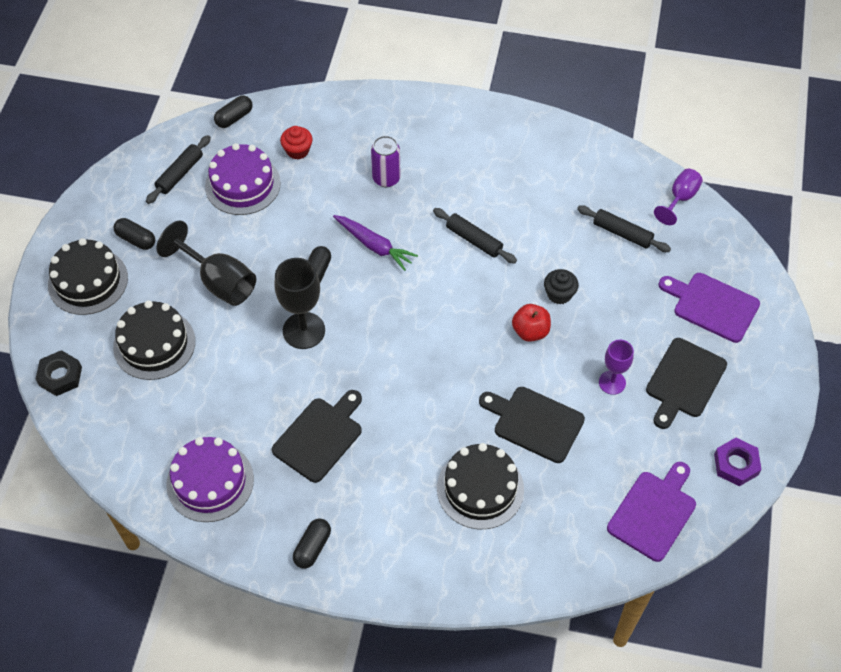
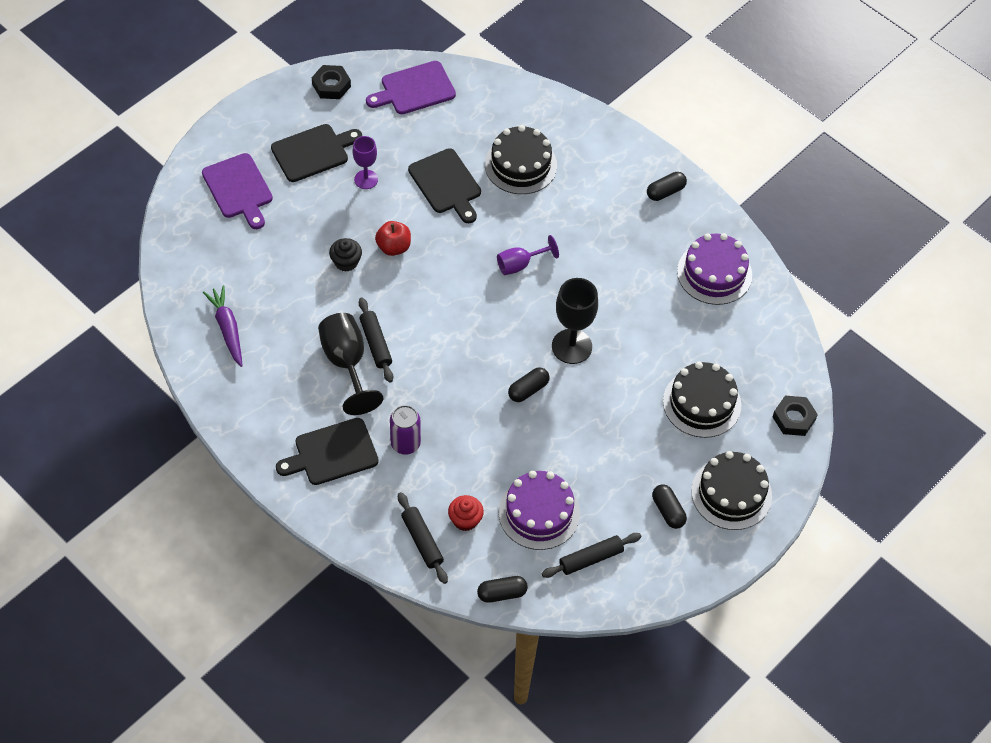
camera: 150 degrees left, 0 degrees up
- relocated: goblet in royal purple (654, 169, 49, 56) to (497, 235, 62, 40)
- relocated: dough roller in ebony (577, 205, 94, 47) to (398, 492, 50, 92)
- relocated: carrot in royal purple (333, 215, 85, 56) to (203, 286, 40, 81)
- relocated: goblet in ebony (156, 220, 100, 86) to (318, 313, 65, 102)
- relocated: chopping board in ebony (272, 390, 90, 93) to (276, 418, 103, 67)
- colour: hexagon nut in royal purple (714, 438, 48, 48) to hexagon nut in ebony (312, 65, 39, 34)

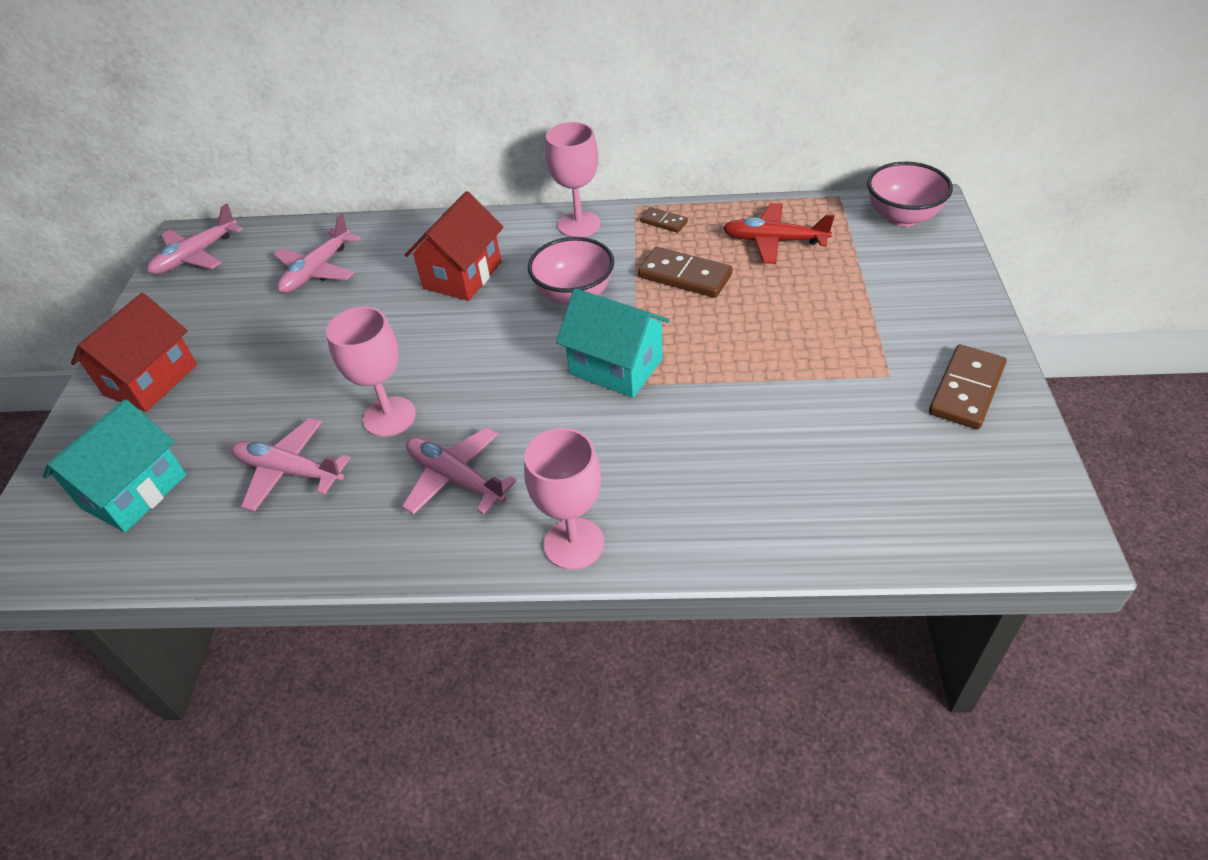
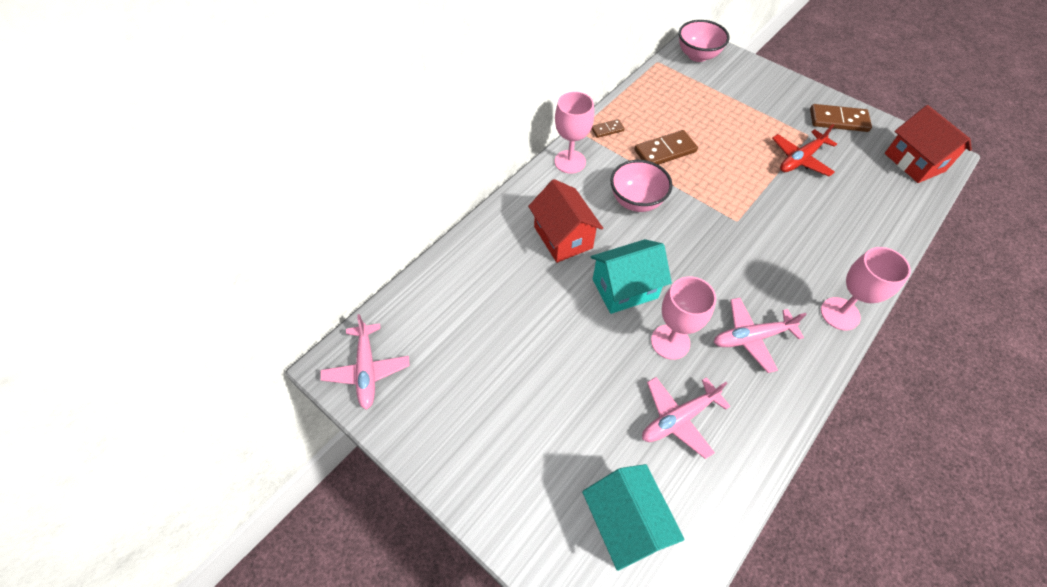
camera: 55 degrees left, 10 degrees up
- relocated: toy plane in red (723, 203, 111, 61) to (772, 124, 65, 53)
- missing: toy plane in rose-pink (273, 214, 87, 79)
- relocated: cottage in turquoise (556, 288, 114, 110) to (591, 239, 81, 75)
- relocated: cottage in red (71, 293, 126, 119) to (885, 105, 87, 78)
- spun: domino tile in brown (929, 344, 78, 85) = (810, 104, 62, 28) 60 degrees counterclockwise

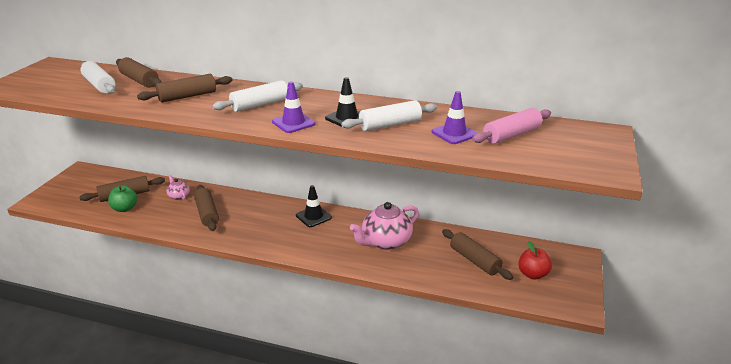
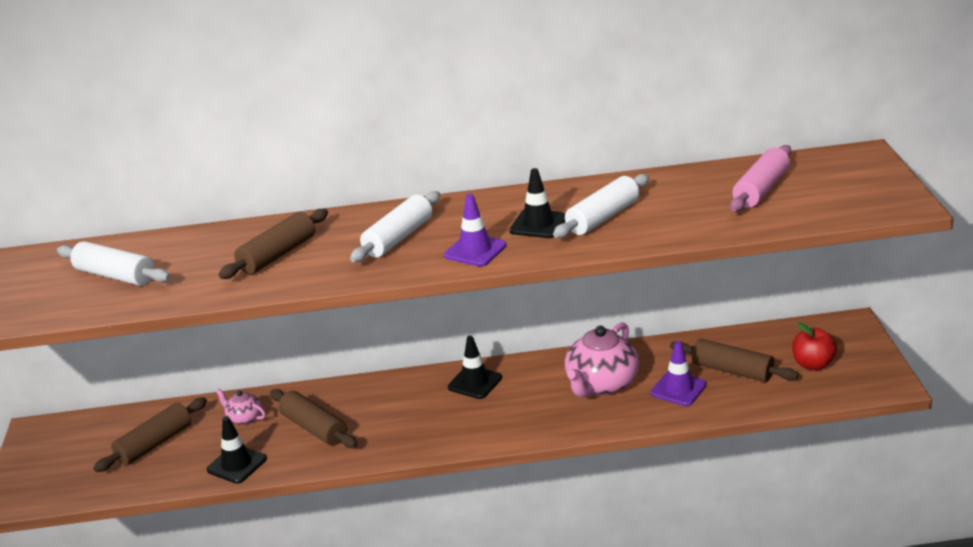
camera: 20 degrees left, 0 degrees up
- missing: dough roller in brown (116, 57, 46, 31)
- relocated: road cone in royal purple (432, 91, 45, 53) to (651, 341, 56, 65)
- missing: apple fruit in green (108, 185, 30, 27)
- appeared: road cone in ebony (207, 416, 60, 68)

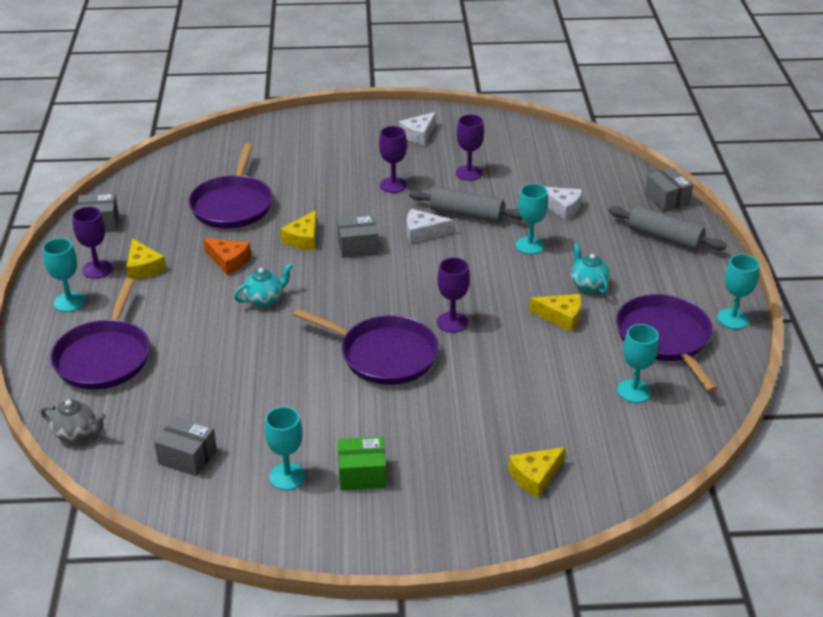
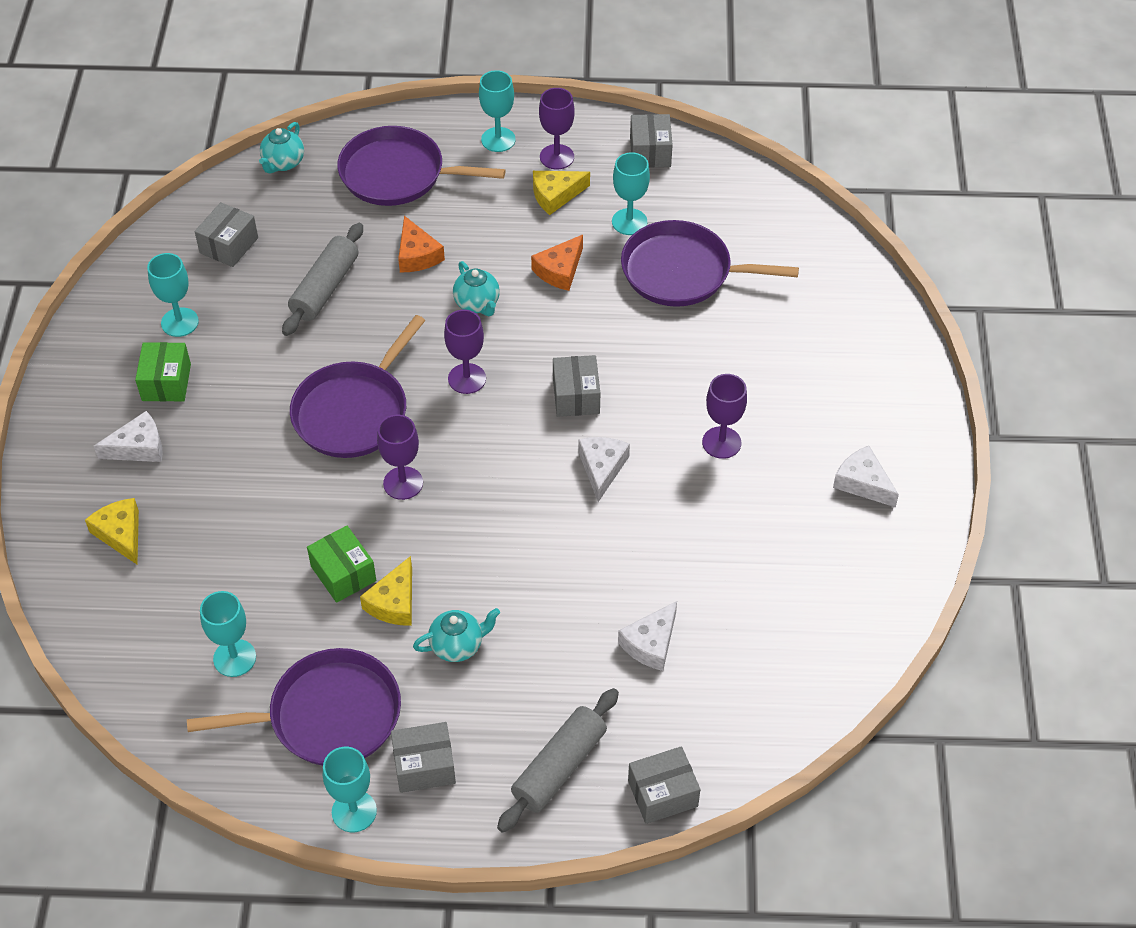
camera: 95 degrees right, 15 degrees up
- relocated: goblet in royal purple (456, 114, 28, 67) to (444, 310, 42, 84)
- relocated: goblet in turquoise (516, 184, 32, 70) to (612, 152, 38, 83)
- relocated: dough roller in gray (409, 187, 113, 36) to (282, 223, 81, 113)
- missing: cheese in golden (280, 210, 37, 40)
- colour: teapot in gray (41, 400, 65, 42) to teapot in turquoise (259, 122, 45, 51)
- appeared: cheese in bright orange (398, 216, 47, 56)
- appeared: cheese in pure white (94, 411, 69, 51)
- appeared: box in green (307, 526, 69, 77)
- appeared: box in gray (391, 722, 65, 71)

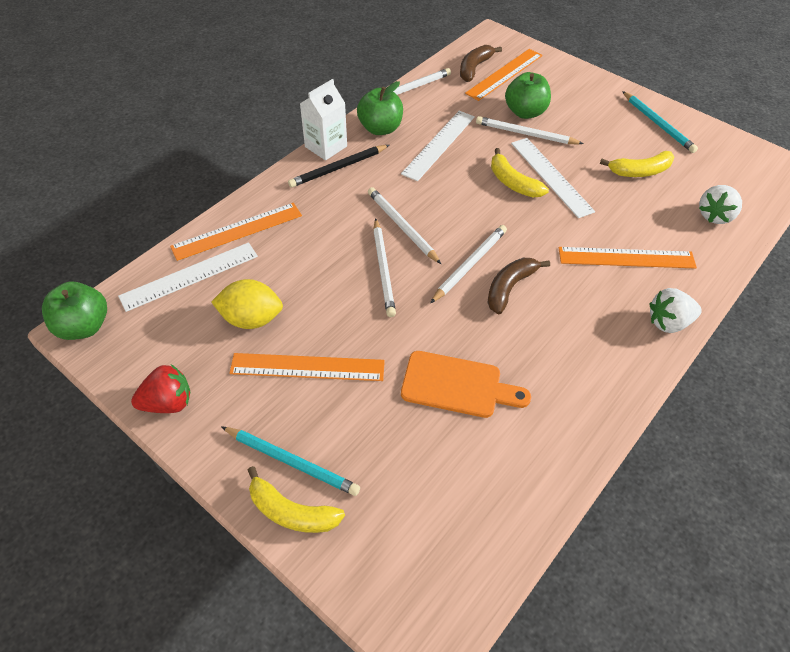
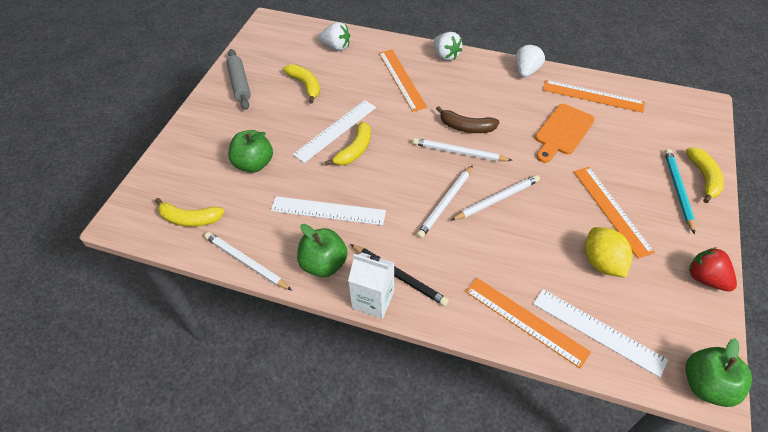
camera: 110 degrees left, 0 degrees up
- colour: banana in brown (460, 45, 42, 37) to banana in golden (155, 198, 69, 29)
- relocated: ruler in bright orange (465, 49, 77, 52) to (543, 80, 102, 33)
- exchanged: wooden pencil in turquoise (622, 91, 76, 62) to dough roller in gray (226, 49, 25, 61)
- missing: wooden pencil in pure white (476, 116, 108, 28)
- spun: chopping board in bright orange (401, 351, 130, 67) = (535, 104, 60, 59) 135 degrees counterclockwise
- appeared: strawberry in pure white (516, 44, 29, 33)

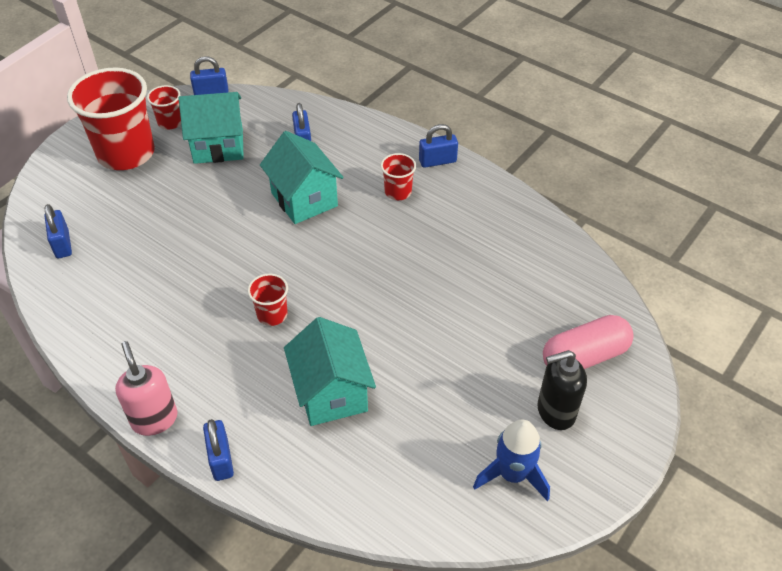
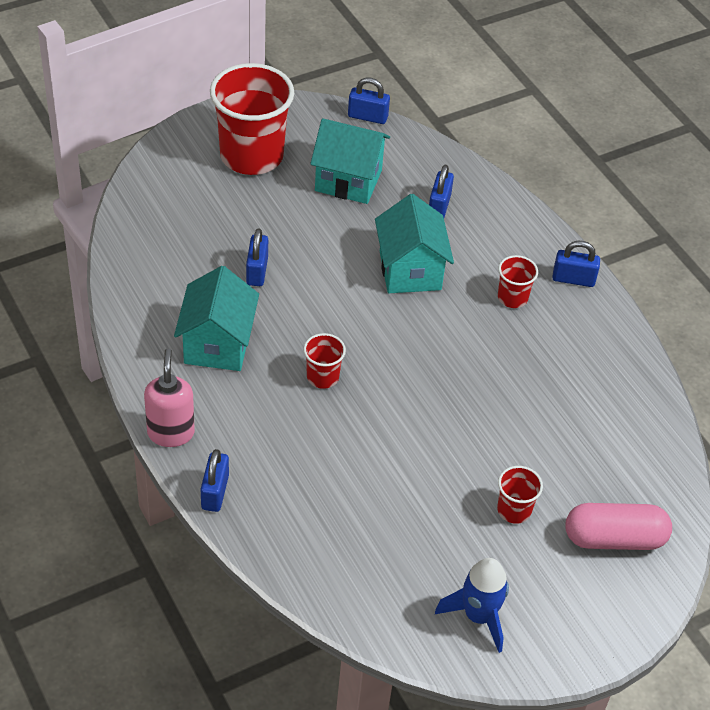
camera: 20 degrees right, 0 degrees up
- relocated: tumbler in red (147, 85, 34, 45) to (497, 466, 46, 58)
- relocated: lock in blue (45, 204, 27, 54) to (246, 228, 22, 58)
- relocated: cottage in turquoise (284, 317, 92, 109) to (174, 266, 85, 105)
- missing: soap dispenser in ebony (537, 350, 50, 80)

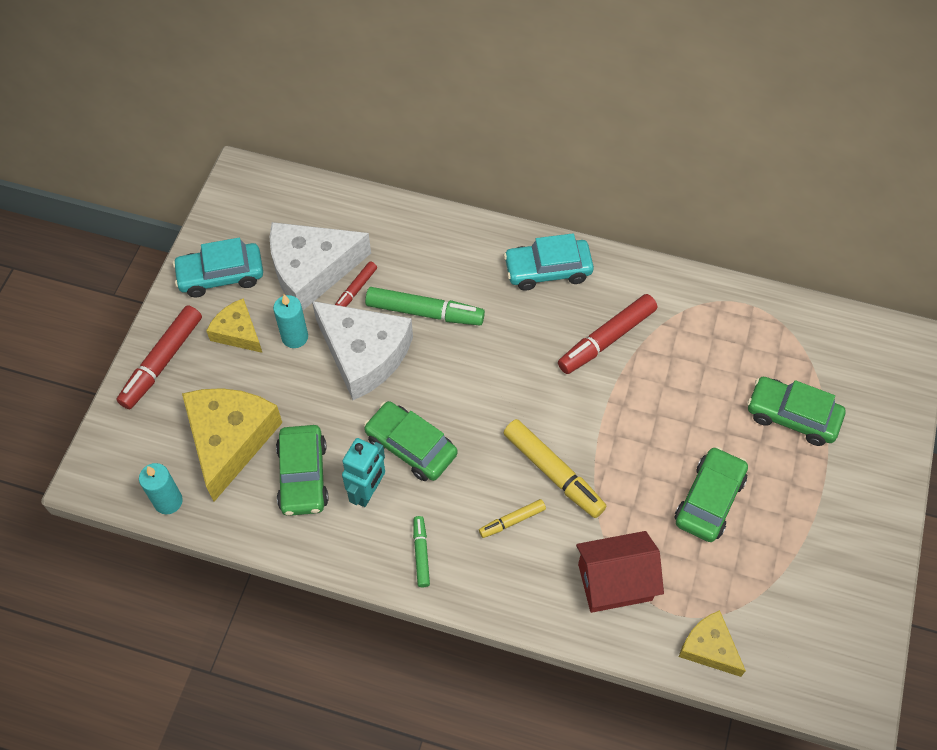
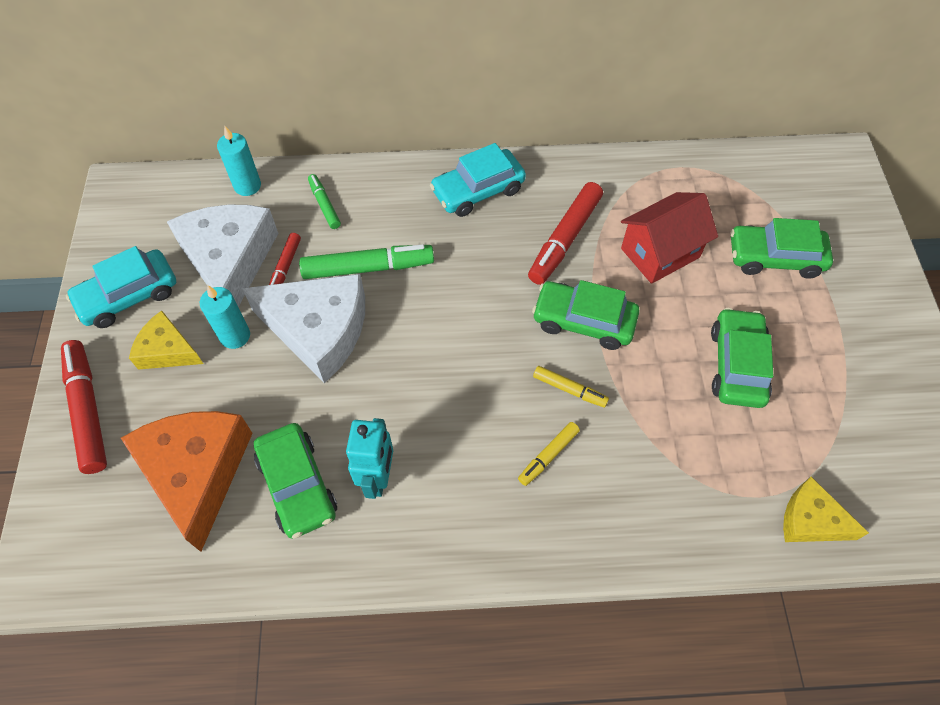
camera: 20 degrees left, 0 degrees up
- spun: cheese in pure white (270, 222, 101, 88) = (167, 205, 111, 102) 120 degrees clockwise
- spun: felt pen in red (116, 305, 86, 104) = (61, 340, 46, 134) 150 degrees clockwise
- colour: cheese in golden (182, 388, 100, 114) to cheese in bright orange (121, 411, 132, 141)
- relocated: toy car in green (364, 401, 94, 80) to (532, 280, 108, 70)
- size: felt pen in golden (503, 419, 104, 99) = (533, 366, 76, 42) x0.54
- relocated: wax candle in turquoise (139, 463, 44, 51) to (217, 126, 44, 70)
- relocated: felt pen in green (413, 516, 17, 71) to (308, 174, 33, 55)
- relocated: cottage in red (576, 531, 88, 82) to (621, 192, 97, 92)

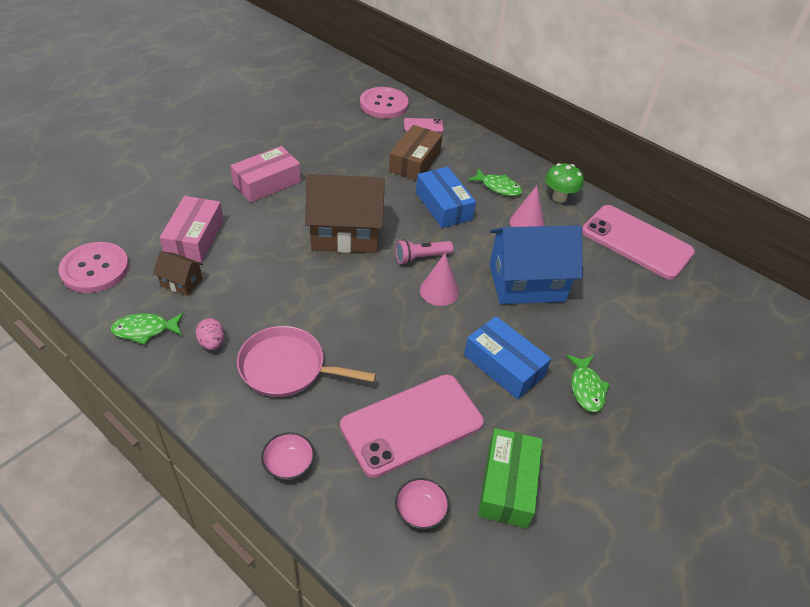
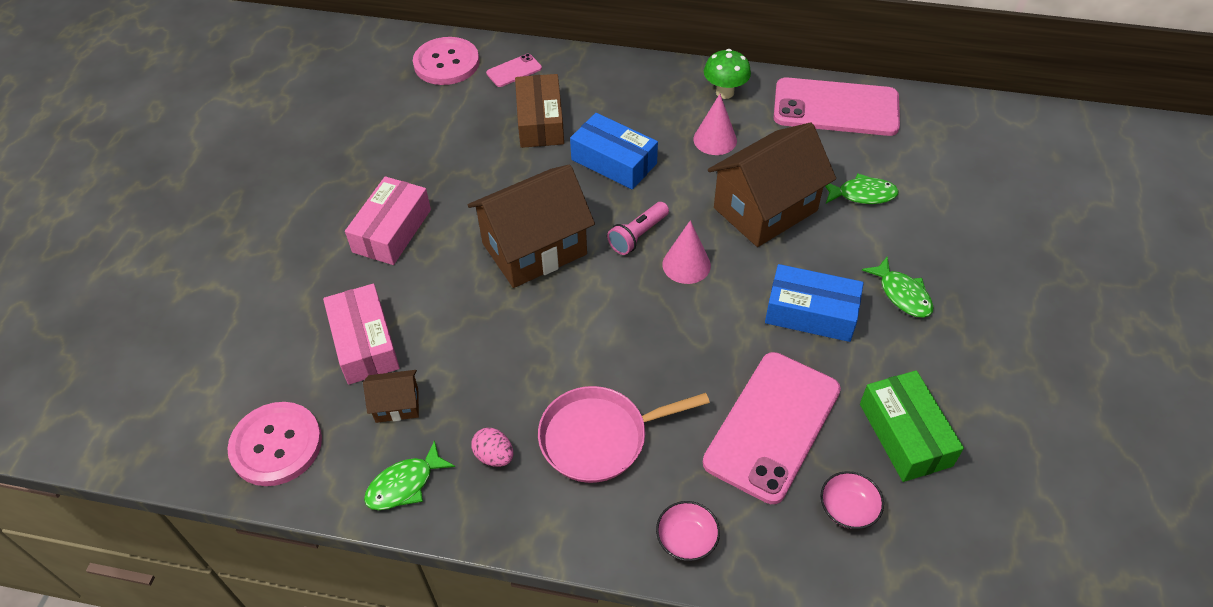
camera: 25 degrees left, 5 degrees up
- relocated: fish in green (468, 168, 54, 28) to (825, 173, 74, 31)
- colour: cottage in blue (489, 225, 94, 79) to cottage in brown (708, 122, 128, 125)

